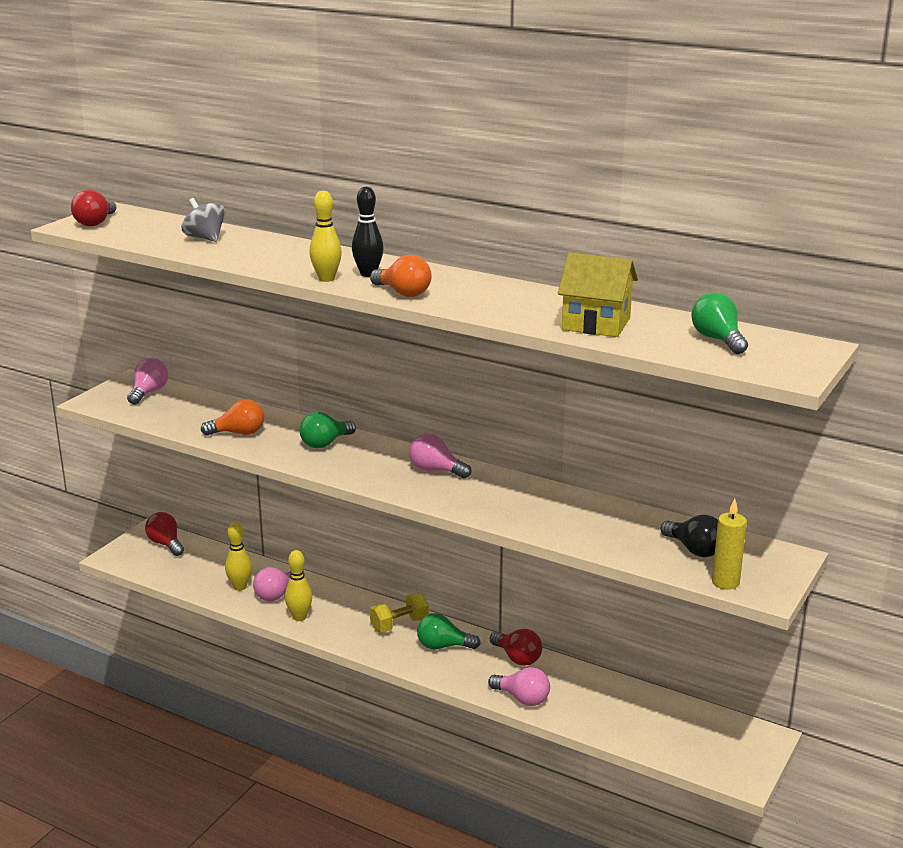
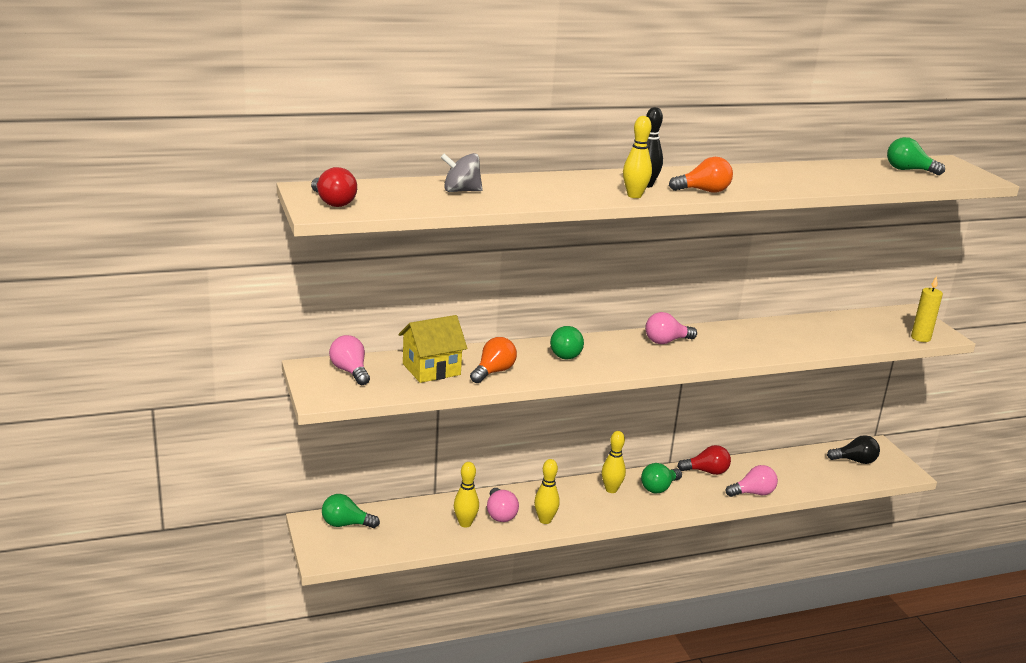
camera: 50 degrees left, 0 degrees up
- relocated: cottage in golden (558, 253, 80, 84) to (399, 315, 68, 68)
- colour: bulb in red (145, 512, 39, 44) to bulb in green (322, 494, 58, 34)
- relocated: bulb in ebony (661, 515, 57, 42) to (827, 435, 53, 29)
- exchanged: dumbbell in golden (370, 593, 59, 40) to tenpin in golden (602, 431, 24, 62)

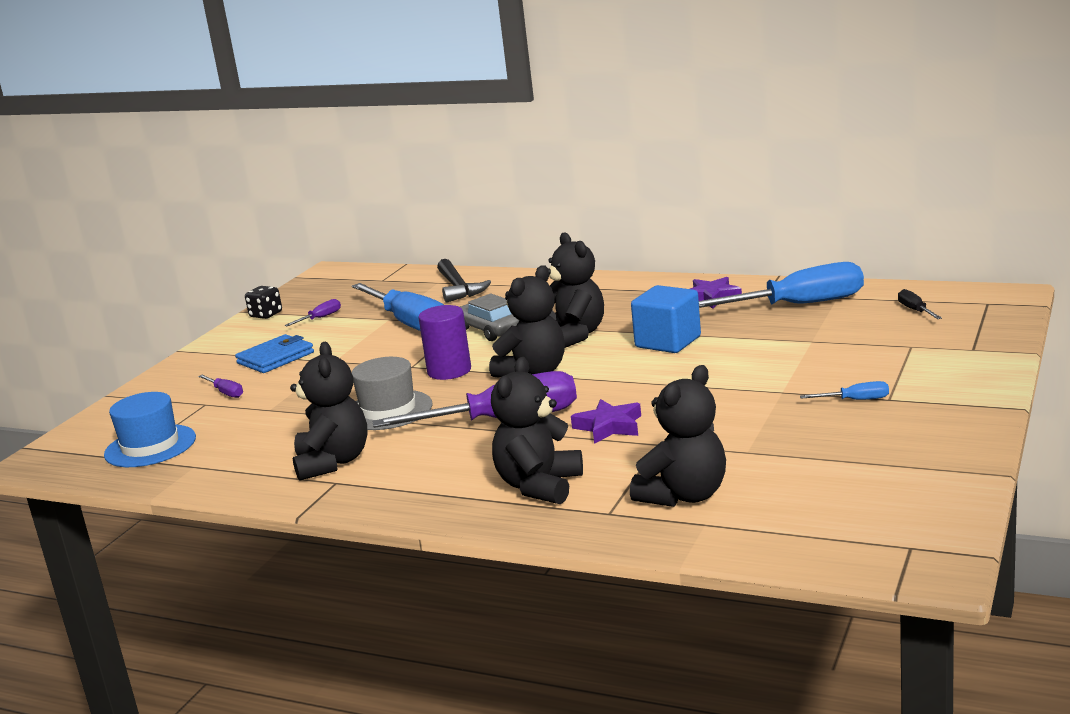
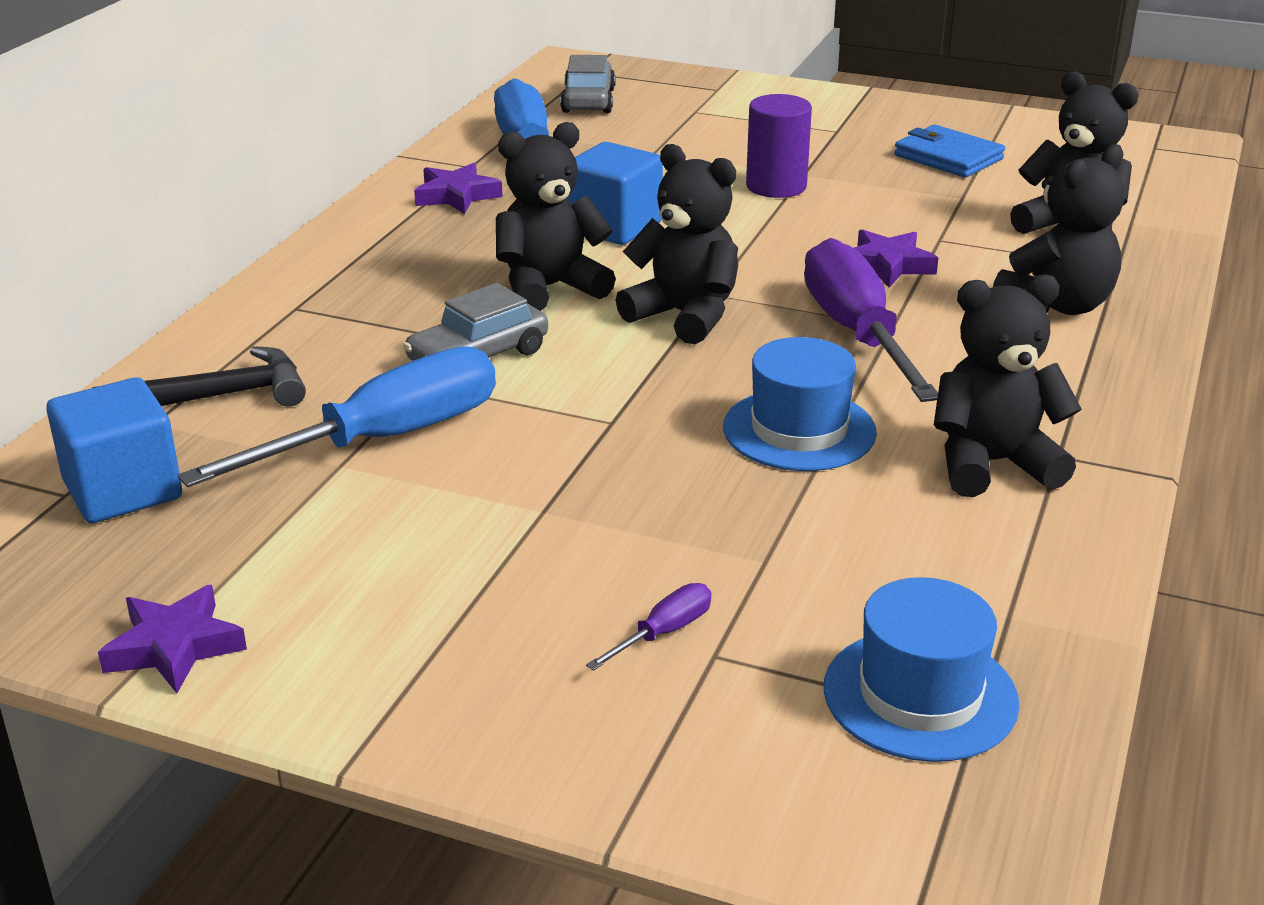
camera: 95 degrees left, 10 degrees up
- exchanged: dice in ebony (245, 286, 37, 33) to star shape in royal purple (98, 585, 149, 108)
- exchanged: screwdriver in ebony (898, 289, 44, 30) to toy car in gray (560, 55, 55, 58)
- missing: screwdriver in royal purple (285, 299, 56, 27)
- relocated: solid cylinder in royal purple (418, 305, 53, 75) to (746, 94, 66, 104)
- relocated: card wallet in blue (235, 334, 79, 39) to (894, 125, 111, 52)
- colour: tall hat in gray (352, 357, 81, 73) to tall hat in blue (723, 337, 154, 134)
- spun: teddy in ebony (491, 357, 92, 147) = (993, 144, 132, 171) 60 degrees counterclockwise
- missing: screwdriver in blue (800, 381, 89, 19)
- appeared: cube in blue (46, 377, 136, 146)

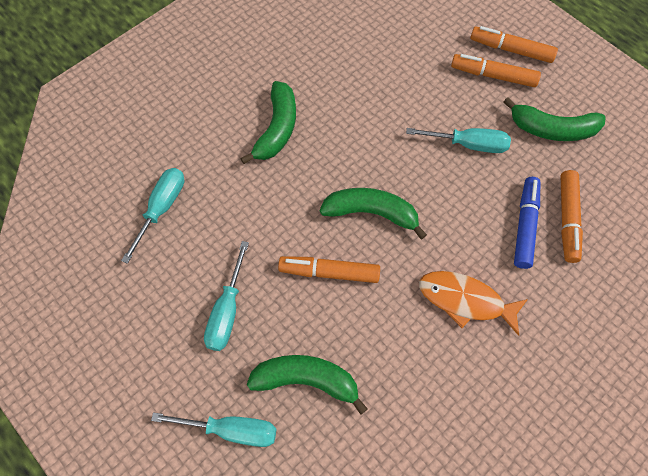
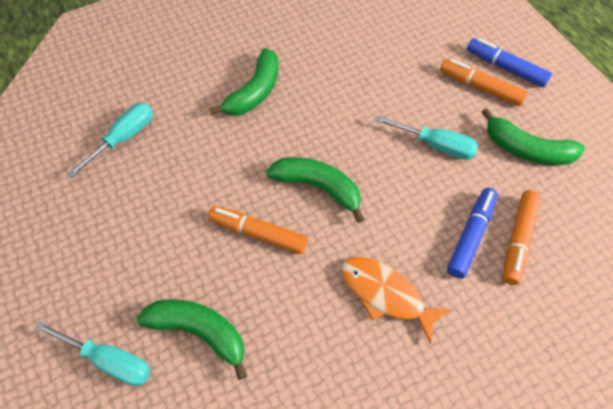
camera: 15 degrees right, 5 degrees down
- colour: felt pen in bright orange (470, 26, 88, 37) to felt pen in blue (467, 38, 85, 49)
- missing: screwdriver in turquoise (204, 241, 45, 110)

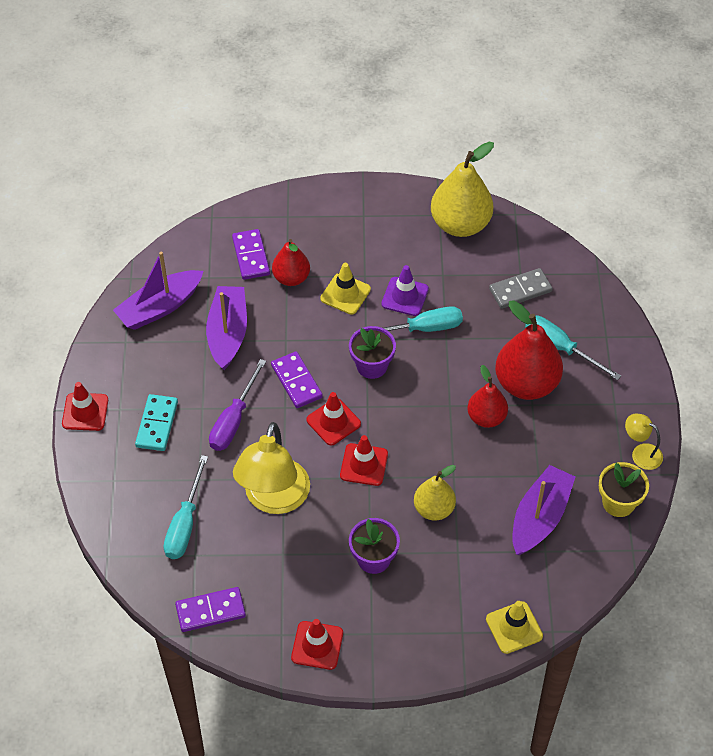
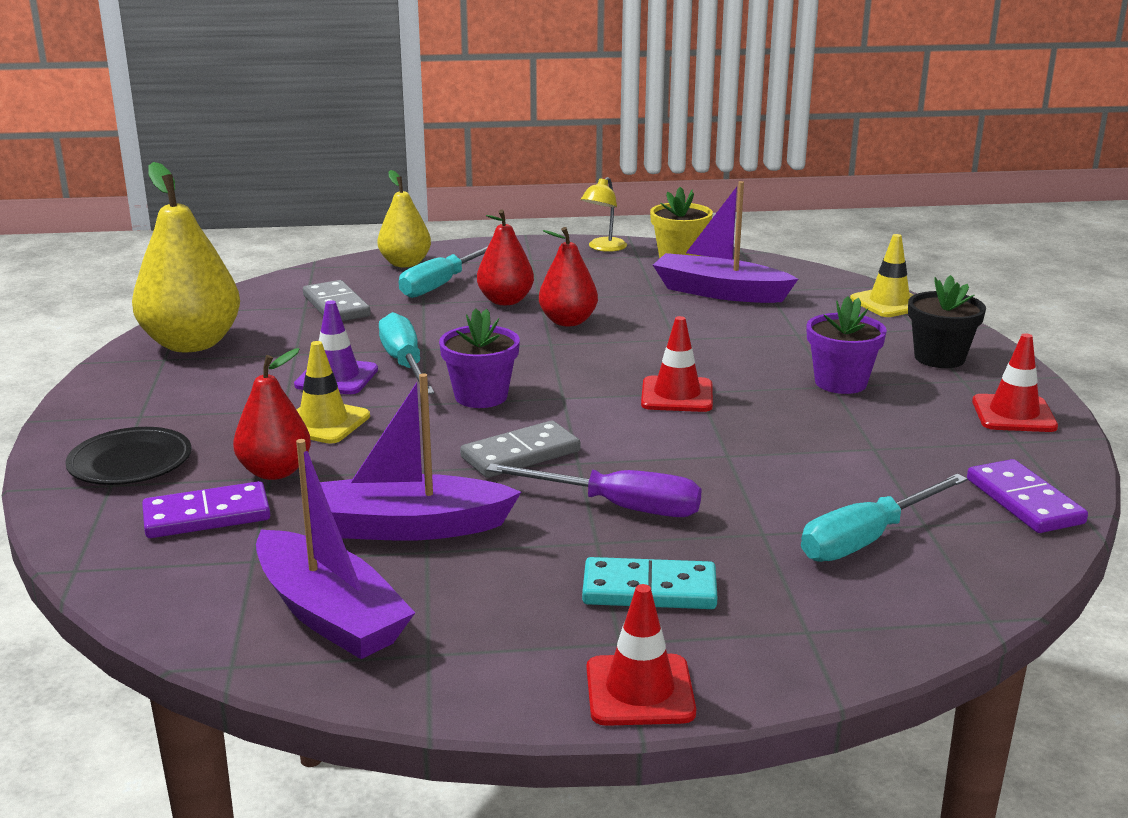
camera: 95 degrees left, 30 degrees down
- size: toy pear in red (495, 300, 68, 100) = (477, 210, 57, 95) x0.60
- colour: domino tile in royal purple (271, 351, 52, 57) to domino tile in gray (460, 420, 121, 58)
- missing: road cone in red (306, 392, 55, 54)
- missing: lamp in golden (233, 422, 77, 92)
- spun: screwdriver in turquoise (163, 455, 45, 104) = (801, 474, 167, 88) 135 degrees clockwise
- relocated: toy pear in golden (414, 465, 42, 55) to (378, 170, 53, 97)
- appeared: flower pot in ebony (908, 275, 78, 93)
- appeared: flat dish in ebony (65, 427, 126, 58)

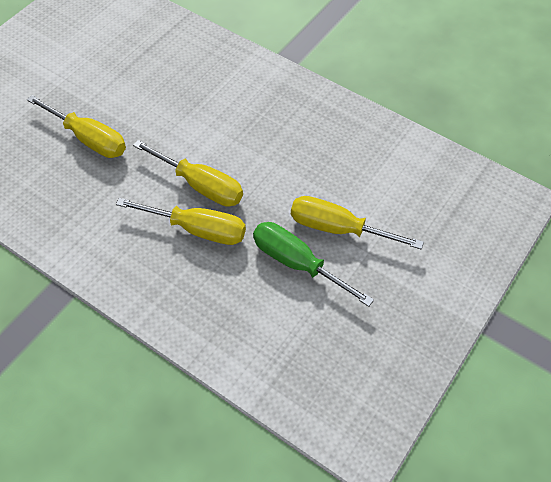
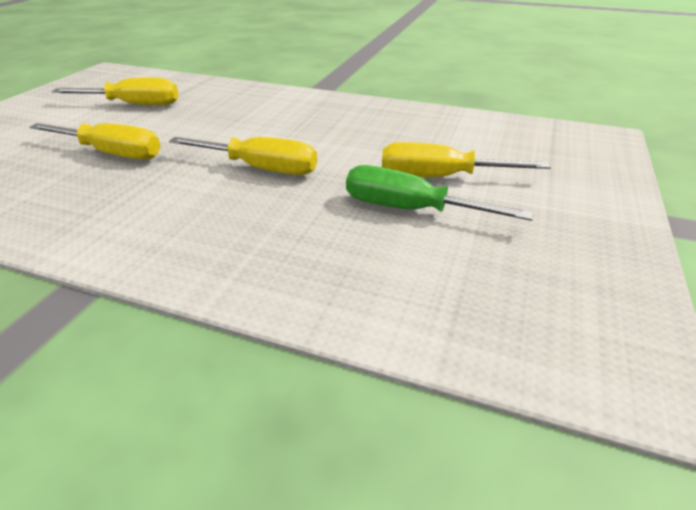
camera: 15 degrees left, 20 degrees down
- relocated: screwdriver in golden (116, 198, 130, 47) to (52, 77, 126, 28)

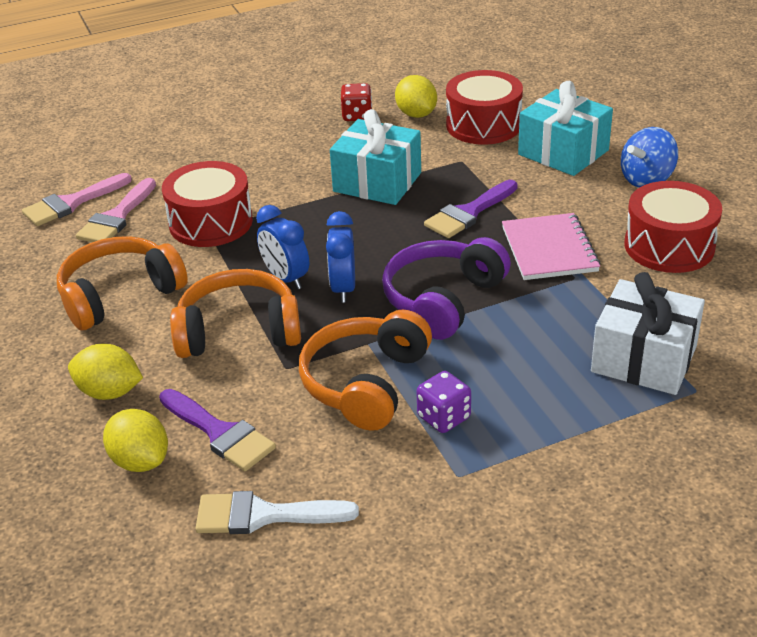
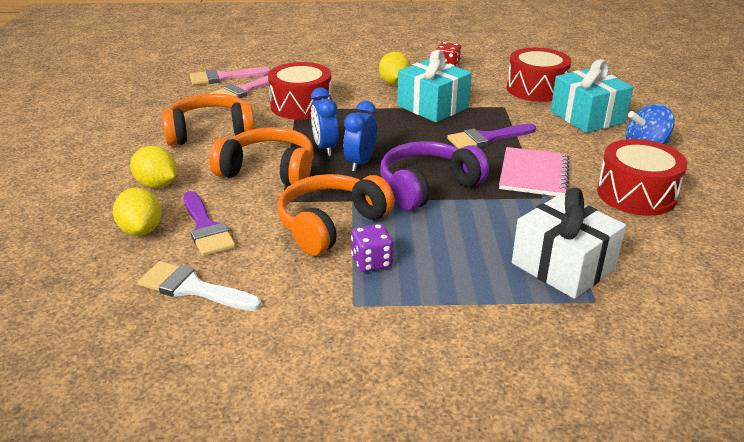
camera: 20 degrees right, 5 degrees down
- relocated: toy lemon in golden (395, 75, 42, 43) to (379, 52, 32, 33)

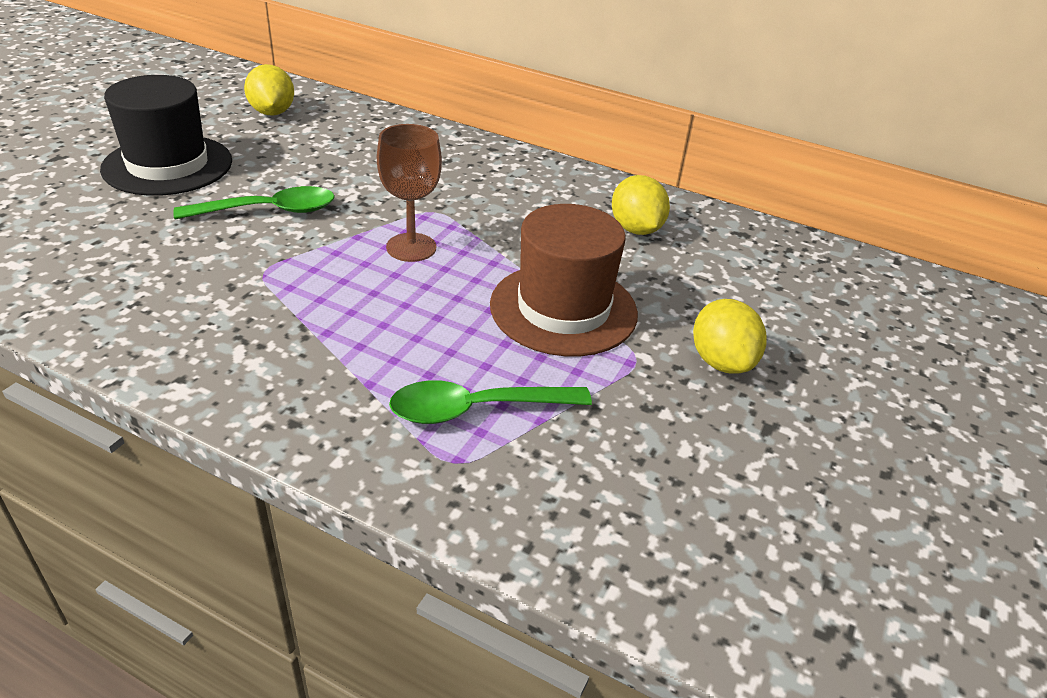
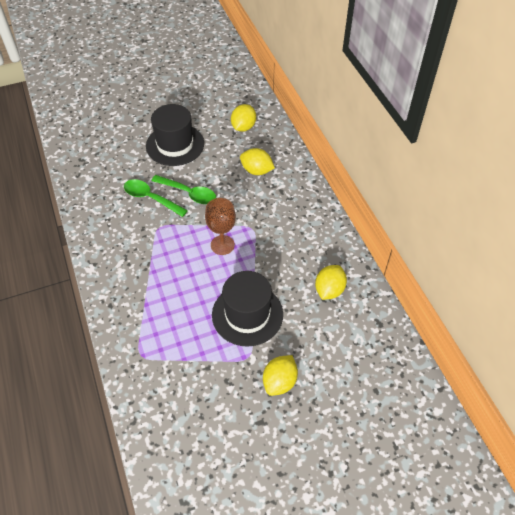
camera: 45 degrees right, 15 degrees up
- colour: tall hat in brown (490, 204, 148, 152) to tall hat in ebony (212, 271, 71, 76)
- relocated: tablespoon in green (389, 380, 203, 44) to (124, 179, 64, 38)
- appeared: toy lemon in golden (240, 148, 35, 27)

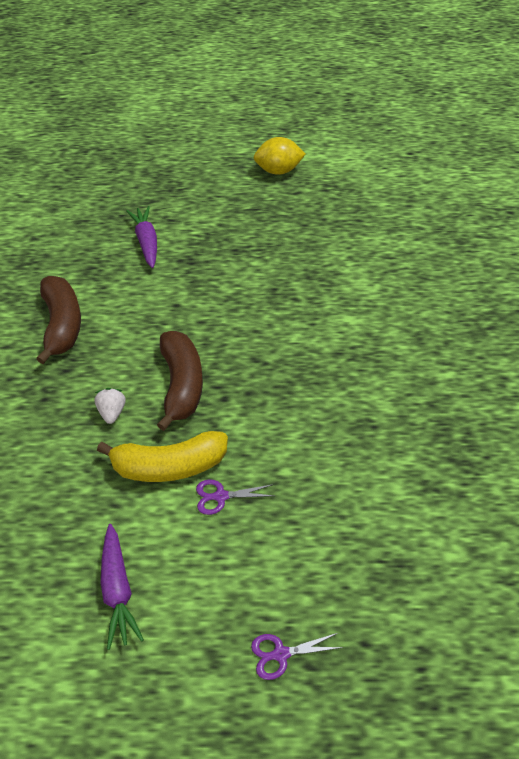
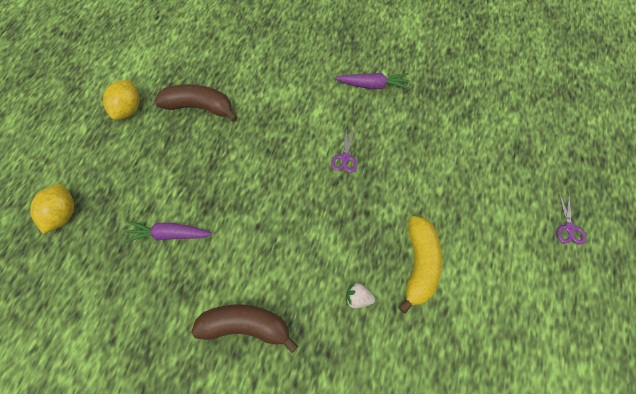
camera: 75 degrees left, 15 degrees up
- relocated: banana in brown (157, 331, 46, 100) to (154, 84, 83, 38)
- relocated: shears in royal purple (196, 480, 78, 35) to (331, 129, 26, 44)
- relocated: carrot in royal purple (101, 524, 43, 126) to (335, 73, 75, 16)
- appeared: toy lemon in golden (30, 184, 44, 50)

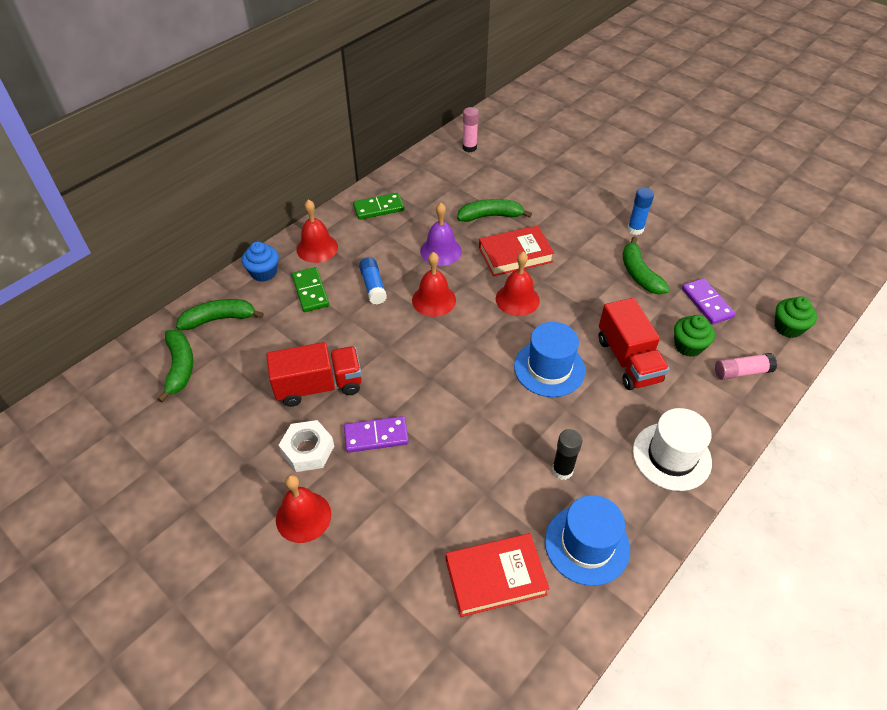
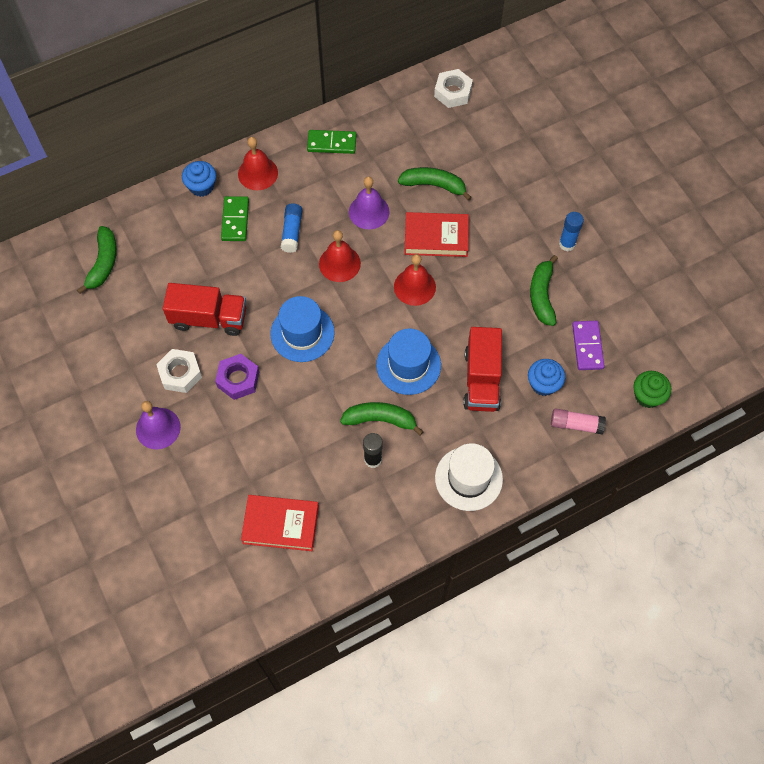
camera: 20 degrees right, 15 degrees up
- exchanged: stick of glue in rose-pink (463, 107, 16, 45) to hexagon nut in pure white (434, 69, 39, 39)
- relocated: banana in green (176, 299, 88, 31) to (340, 402, 84, 34)
- colour: cupcake in green (674, 315, 41, 42) to cupcake in blue (528, 359, 37, 37)
- exchanged: domino tile in royal purple (344, 416, 65, 37) to hexagon nut in royal purple (215, 354, 44, 46)
- colour: hand bell in red (276, 475, 55, 68) to hand bell in royal purple (136, 401, 45, 49)
- relocated: tall hat in blue (545, 495, 85, 91) to (270, 296, 65, 66)

